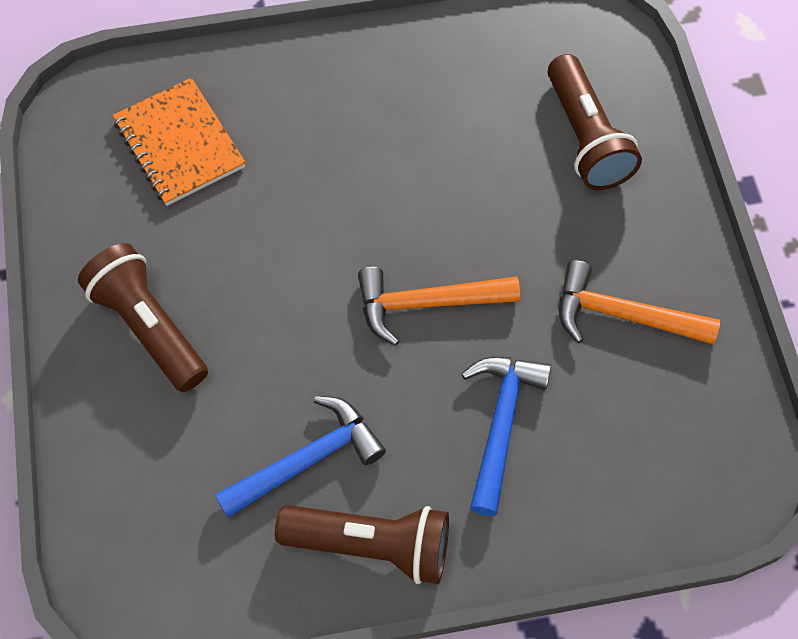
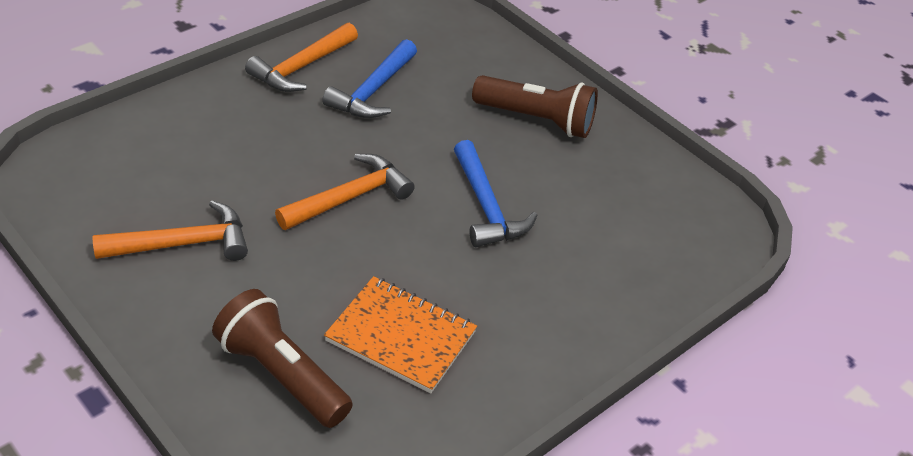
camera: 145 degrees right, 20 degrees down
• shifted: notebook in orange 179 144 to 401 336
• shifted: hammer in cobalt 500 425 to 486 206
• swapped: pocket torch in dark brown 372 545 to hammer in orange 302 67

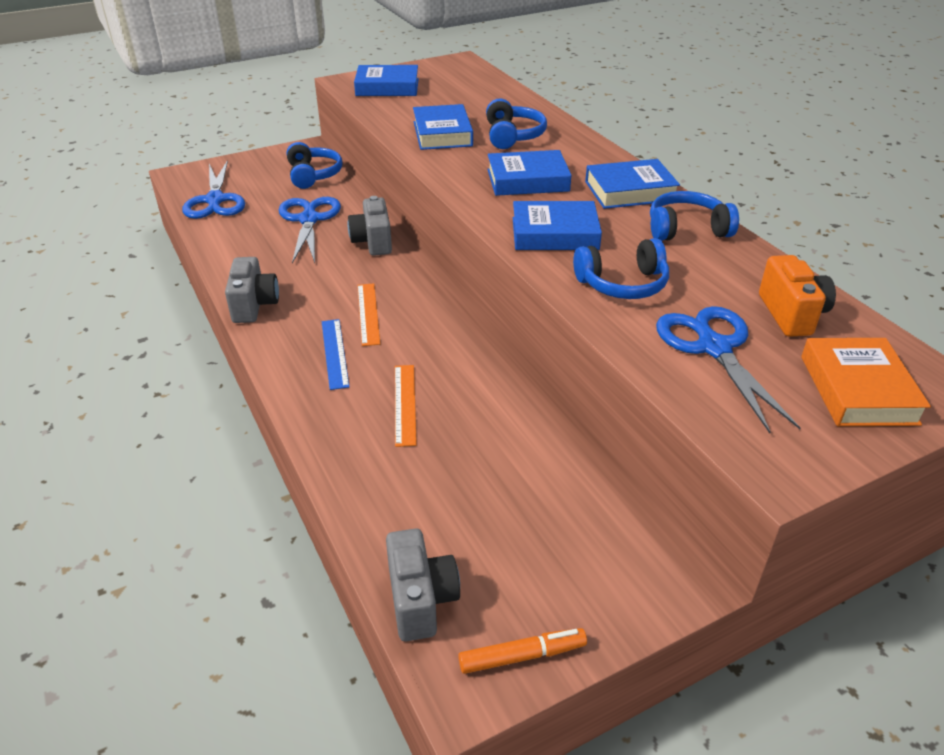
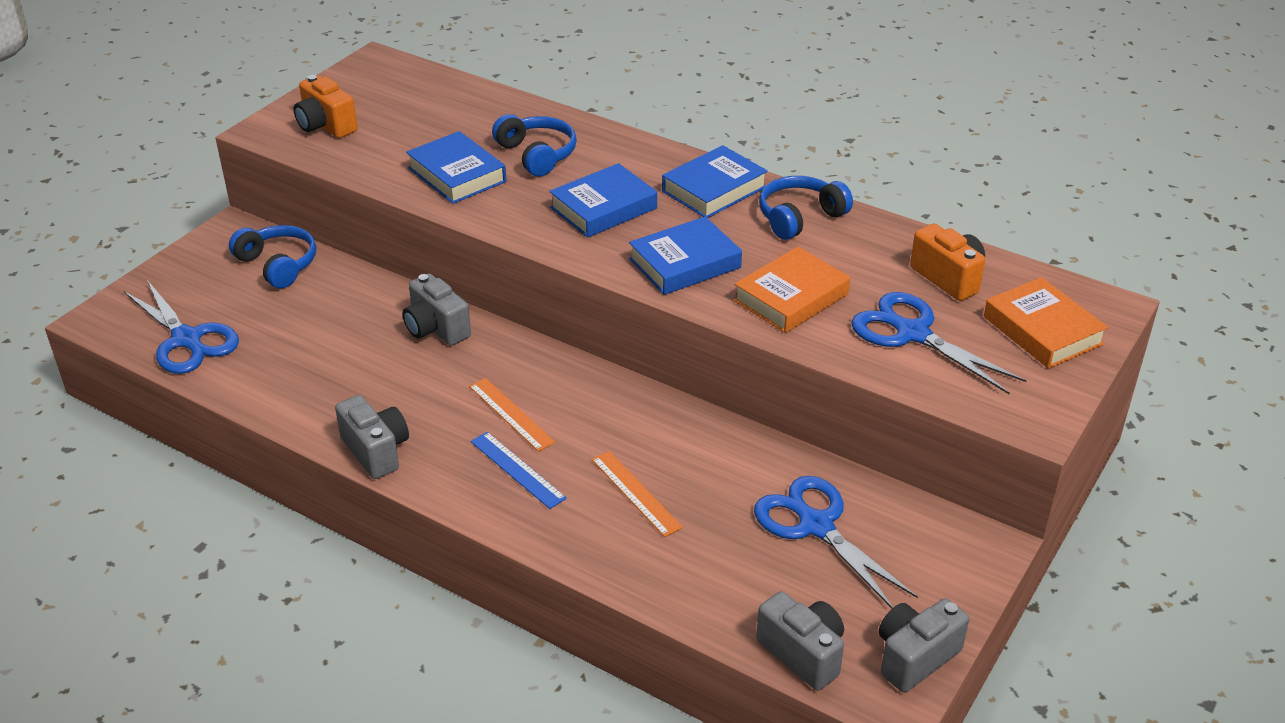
camera: 30 degrees left, 0 degrees up
• swapped: book in cobalt 387 87 to compact camera in orange 326 126
• shifted: pair of scissors in cobalt 309 219 to 815 525
• swapped: headphones in cobalt 622 284 to book in orange 791 297
• swapped: marker in orange 522 656 to compact camera in ash-grey 915 657

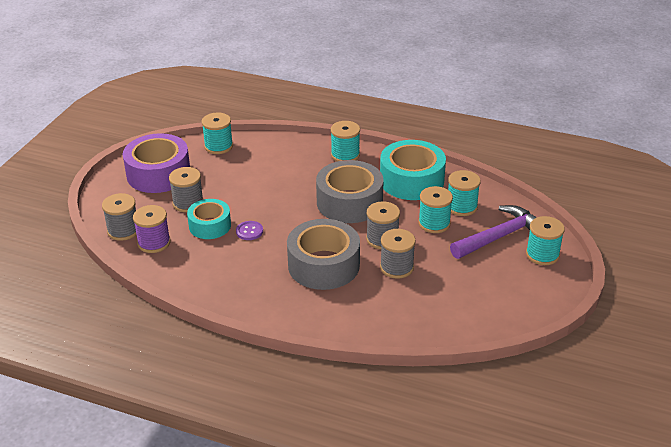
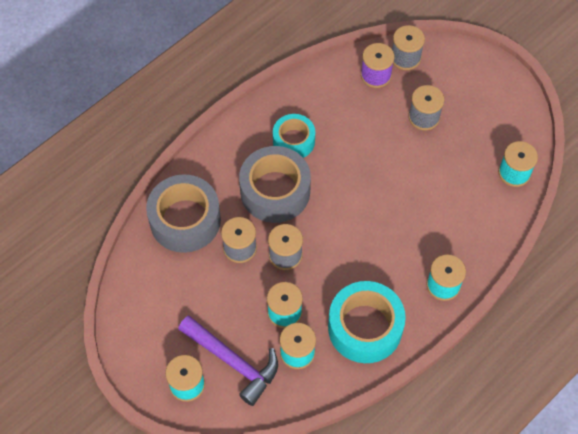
camera: 115 degrees right, 25 degrees up
• gone: roll of tape in royal purple 158 174
• shifted: roll of tape in ash-grey 349 202 to 185 220
• shifted: roll of tape in teal 210 225 to 293 141
• rotated: hammer in royal purple 500 236 = 233 362 45 degrees counterclockwise
• gone: sewing button in royal purple 249 231

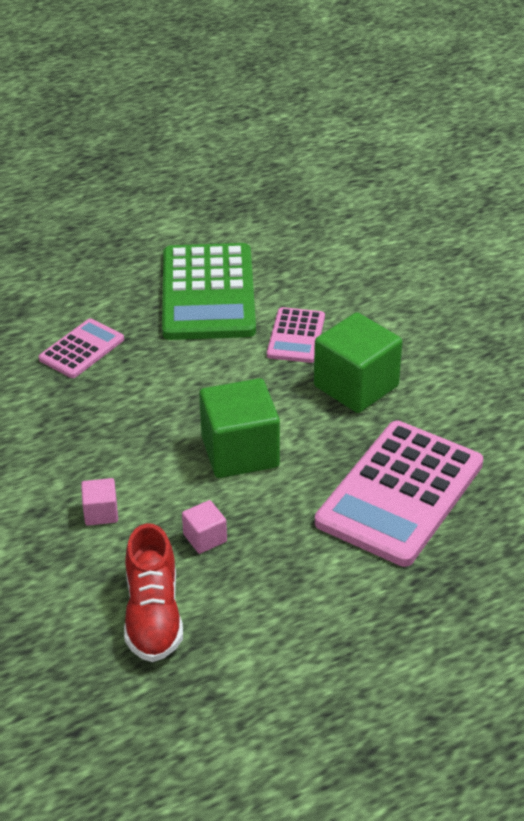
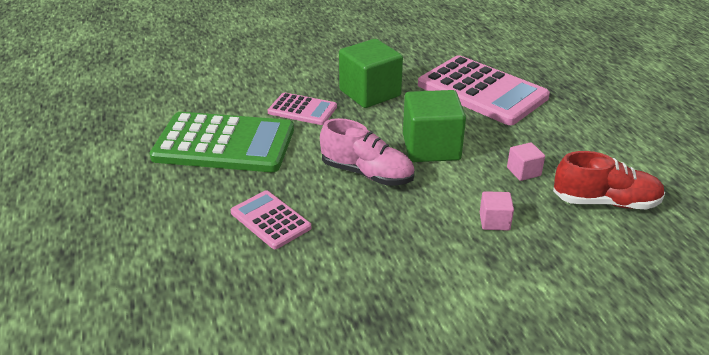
camera: 80 degrees left, 5 degrees down
• new: sneaker in pink 367 173

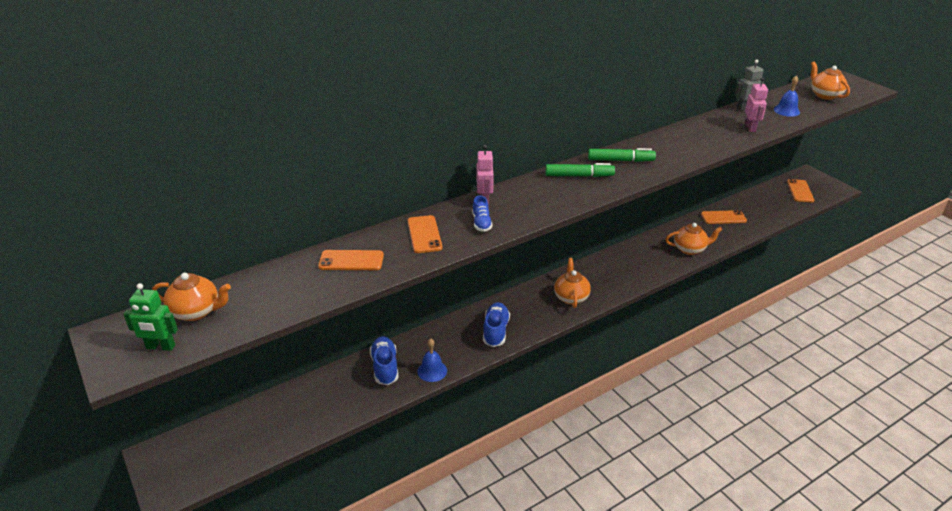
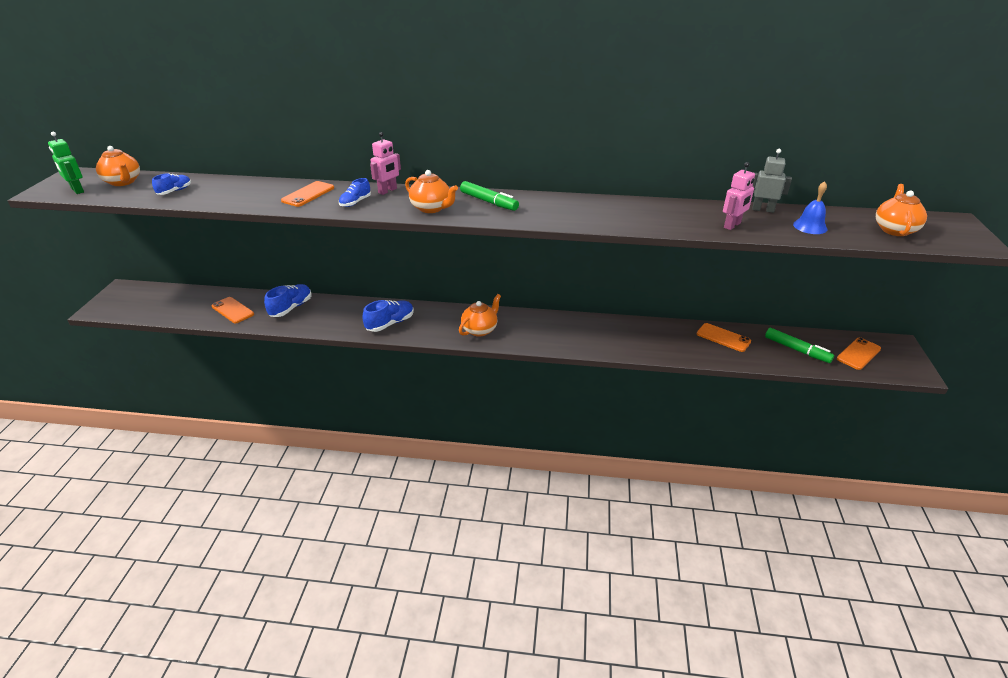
camera: 40 degrees right, 0 degrees up
• shifted: marker in leaf-green 620 160 to 797 350
• shifted: teapot in orange 690 249 to 431 208
• shifted: phone in orange 351 261 to 232 310
• gone: school bell in cobalt 432 371
• new: sneaker in cobalt 175 191

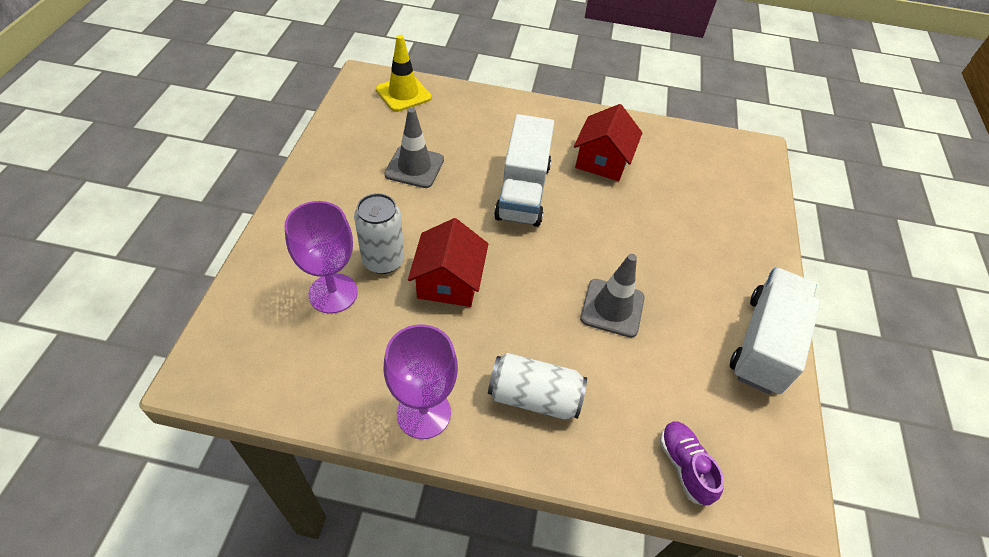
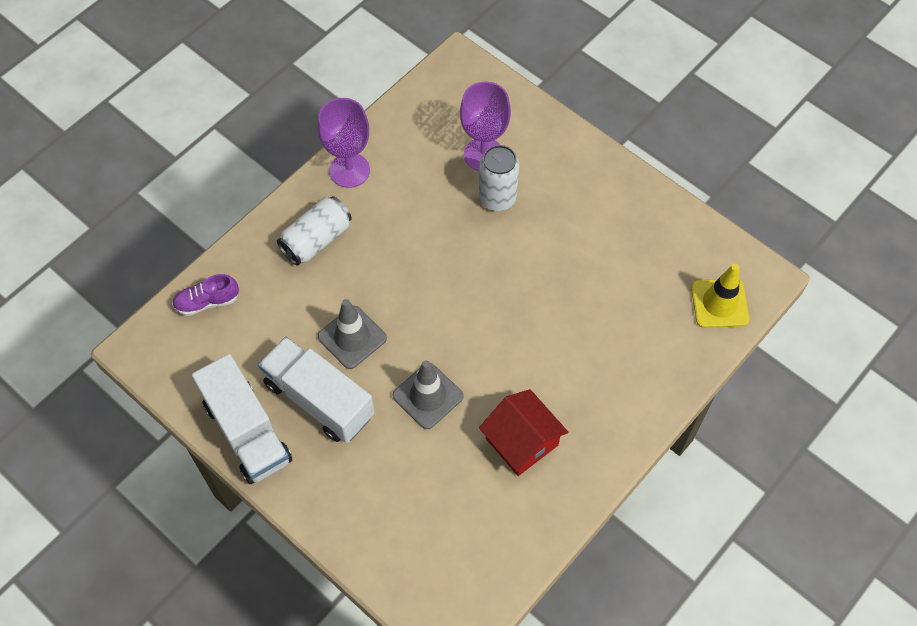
camera: 125 degrees right, 10 degrees up
• shifted: safety cone in ash-grey 414 167 to 428 396
• shifted: truck in snow-white 522 191 to 319 399
• gone: toy house in scarlet 449 282
• rotated: sneaker in royal purple 684 466 = 207 302 150 degrees clockwise

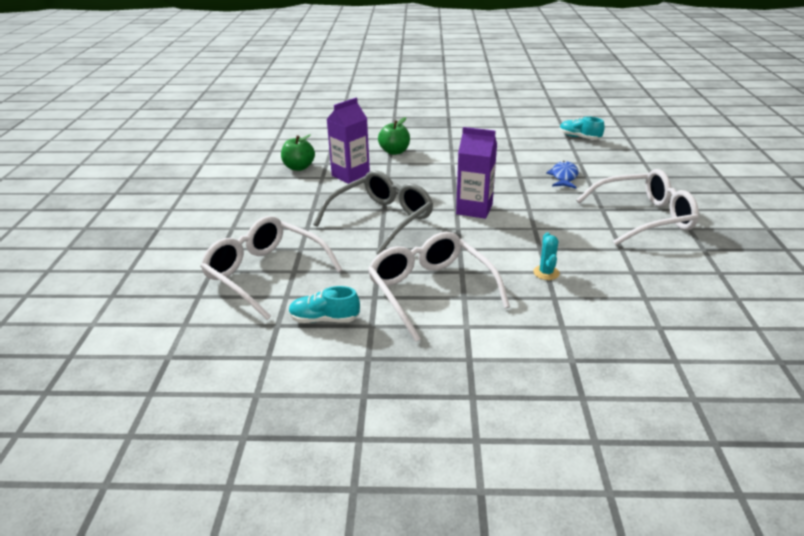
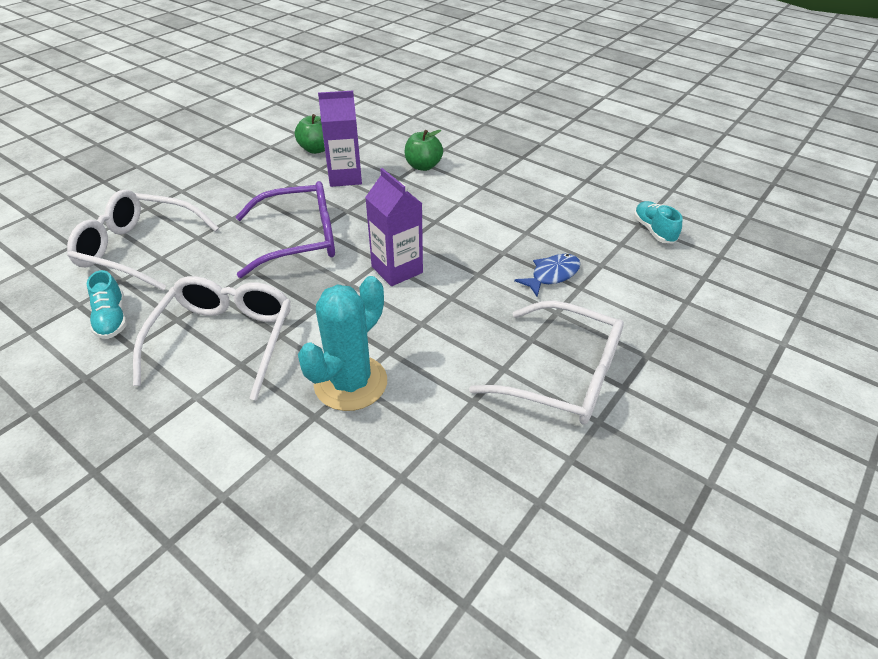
camera: 35 degrees right, 10 degrees up
• repainted: eyeglasses in ash-grey 381 219 to eyeglasses in royal purple 299 239
• rotated: eyeglasses in snow-white 265 274 = 139 249 60 degrees counterclockwise
• scaled: saguaro cactus in teal 546 273 = 350 383 x2.23
• rotated: sneaker in teal 324 319 = 112 319 150 degrees counterclockwise

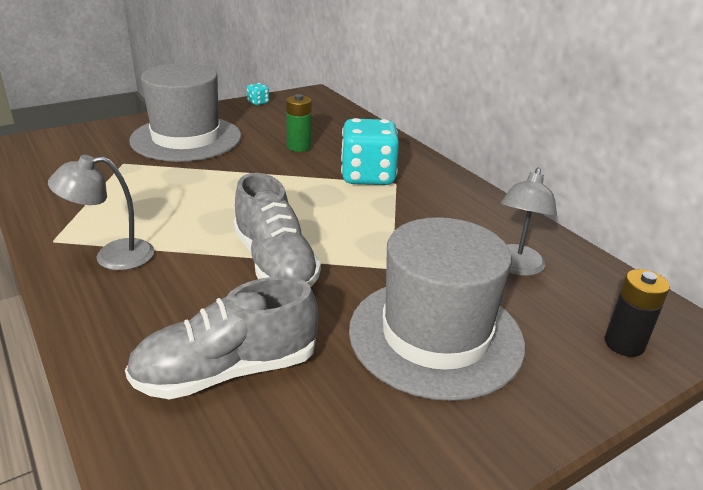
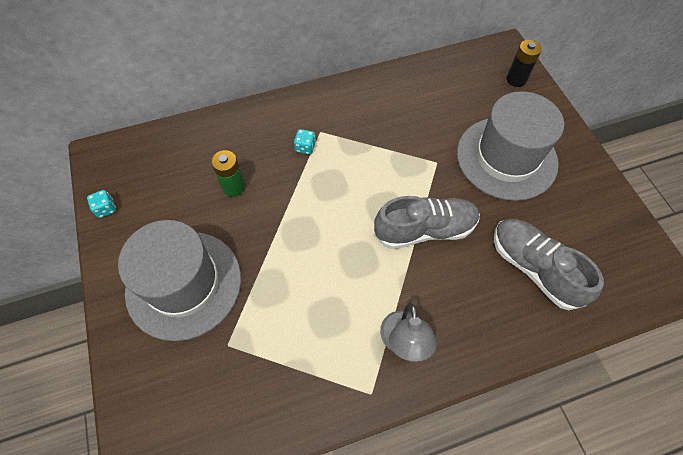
camera: 75 degrees left, 30 degrees up
• scaled: die in teal 367 176 = 305 147 x0.41
• gone: desk lamp in ash-grey 515 267
• rotated: sneaker in ash-grey 226 371 = 534 268 150 degrees clockwise

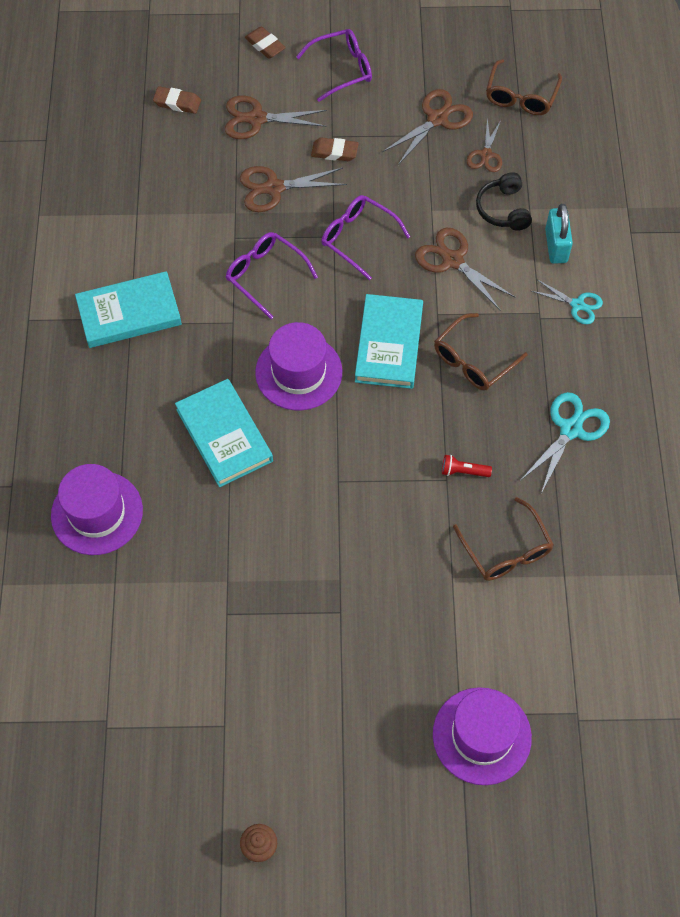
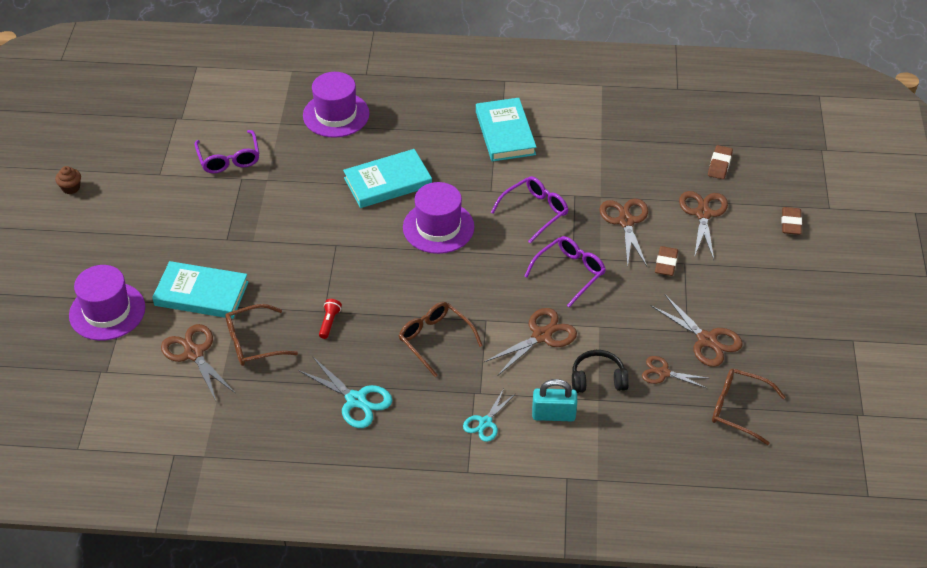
camera: 95 degrees right, 15 degrees down
• rotated: pencil eraser in dark brown 265 45 = 790 223 45 degrees counterclockwise
• shifted: eyeglasses in royal purple 342 69 to 229 159
• shifted: book in teal 389 344 to 201 294
• new: pair of scissors in dark brown 194 353

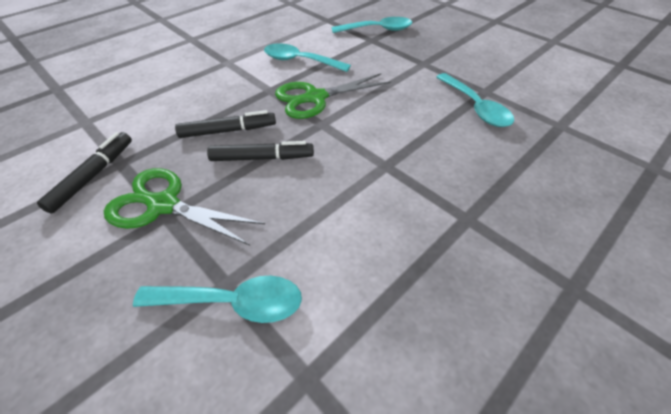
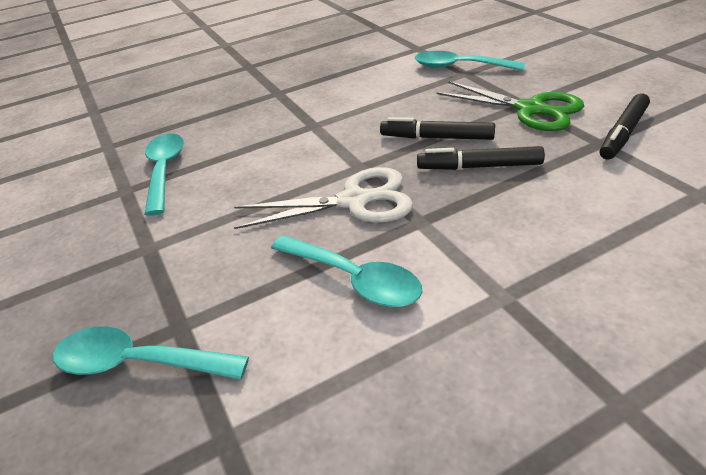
camera: 160 degrees left, 10 degrees down
• repainted: pair of scissors in leaf-green 315 98 to pair of scissors in snow-white 354 201

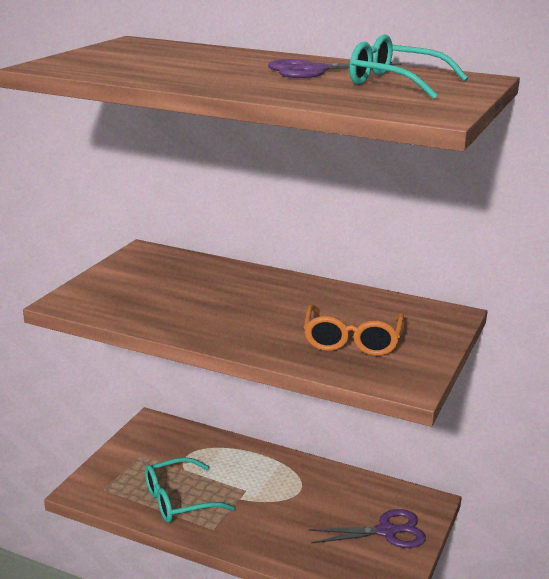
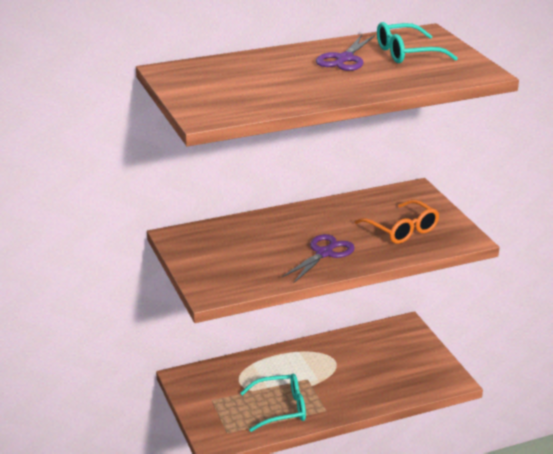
camera: 45 degrees left, 5 degrees up
• rotated: eyeglasses in teal 179 500 = 281 409 120 degrees counterclockwise
• shifted: pair of scissors in royal purple 386 532 to 324 253

